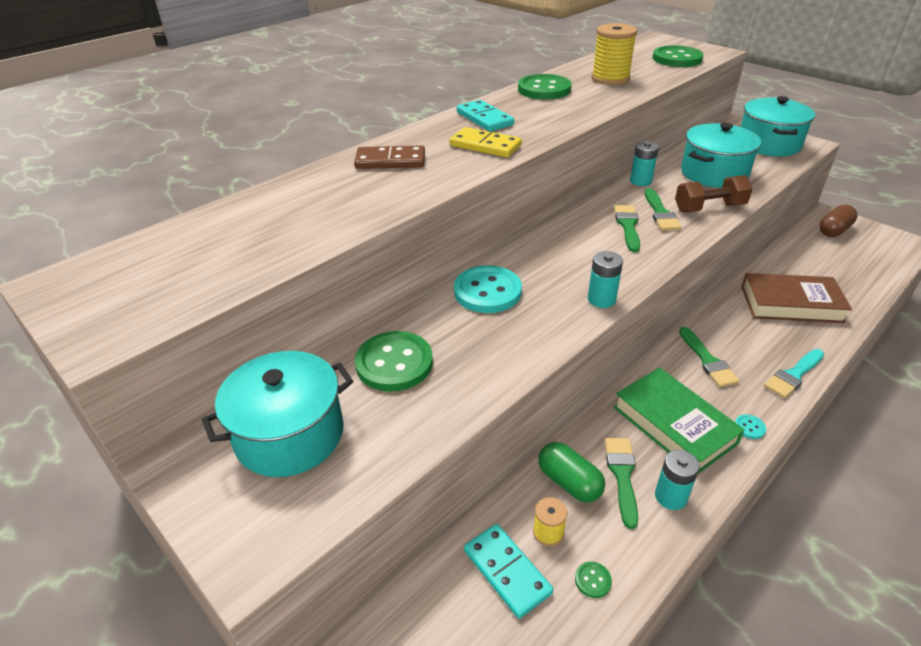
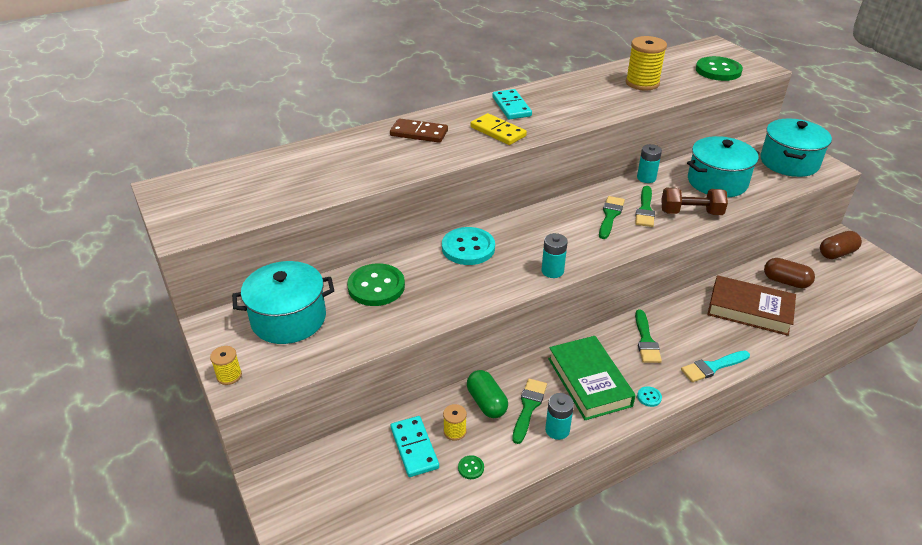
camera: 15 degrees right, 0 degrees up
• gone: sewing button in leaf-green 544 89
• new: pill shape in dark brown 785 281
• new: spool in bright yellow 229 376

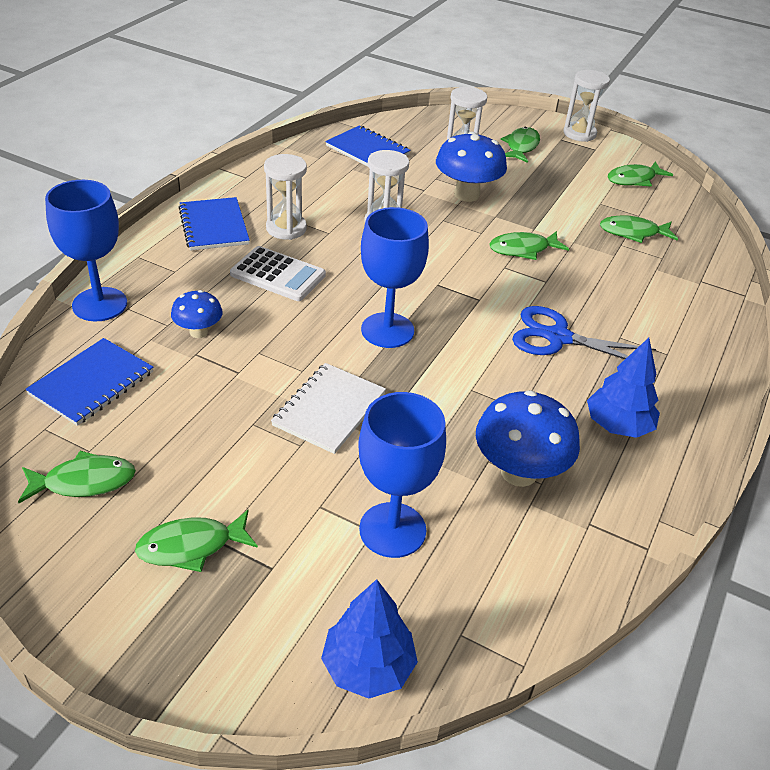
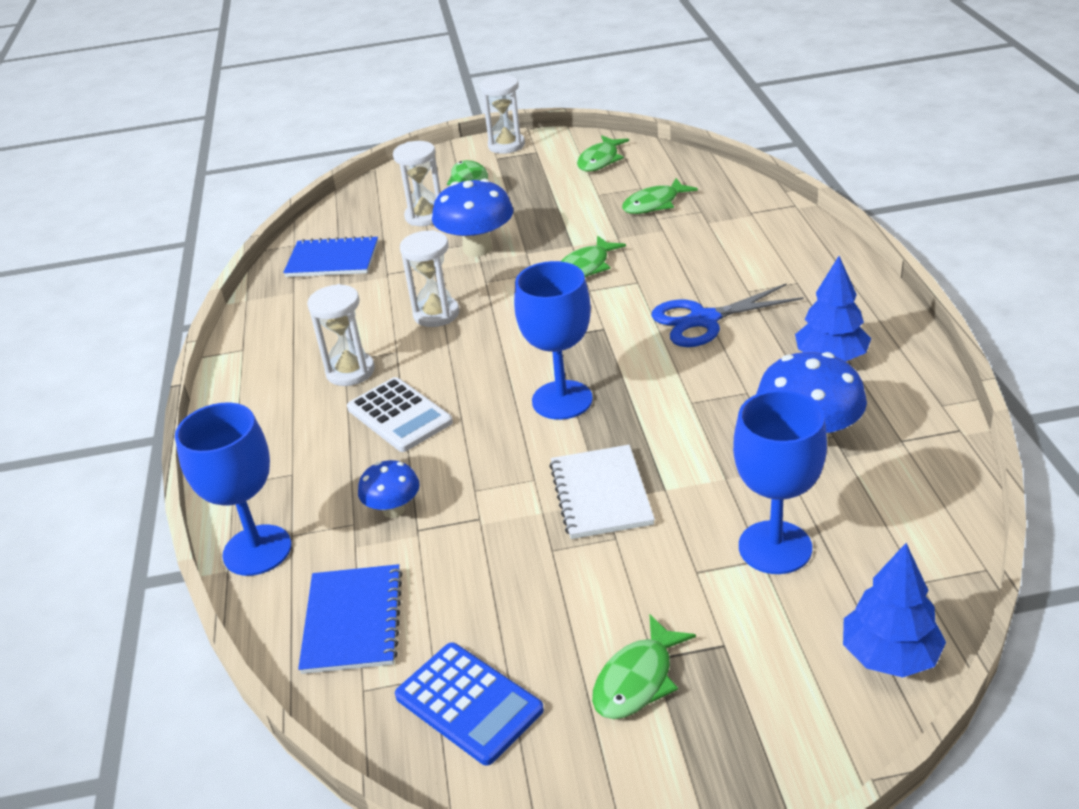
camera: 30 degrees left, 5 degrees down
• gone: notebook in cobalt 214 226
• rotated: calculator in snow-white 278 275 = 399 415 60 degrees clockwise
• swapped: fish figure in leaf-green 84 482 to calculator in cobalt 468 703

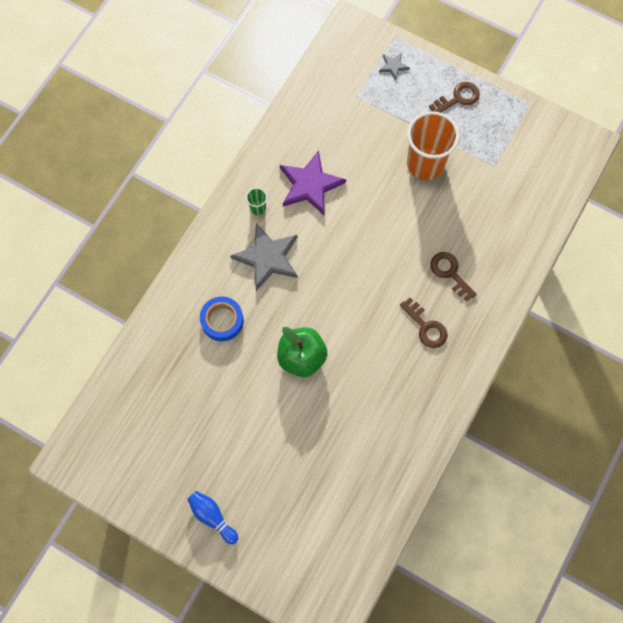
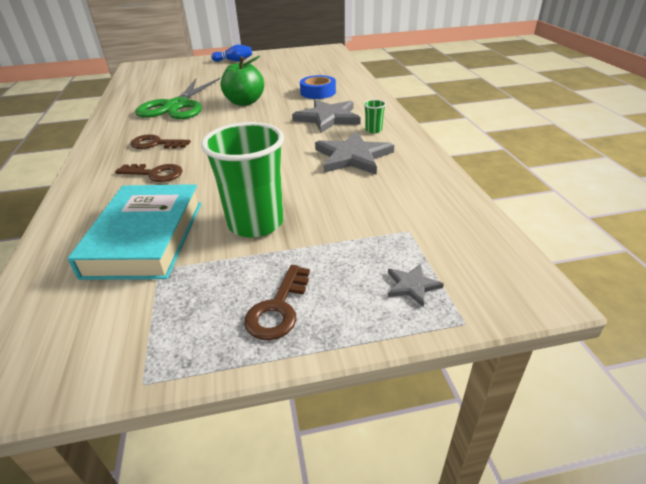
camera: 140 degrees right, 35 degrees down
• repainted: tumbler in orange 425 164 to tumbler in leaf-green 255 223
• repainted: star shape in royal purple 310 185 to star shape in ash-grey 353 156
• new: pair of scissors in leaf-green 177 106
• new: book in teal 146 238

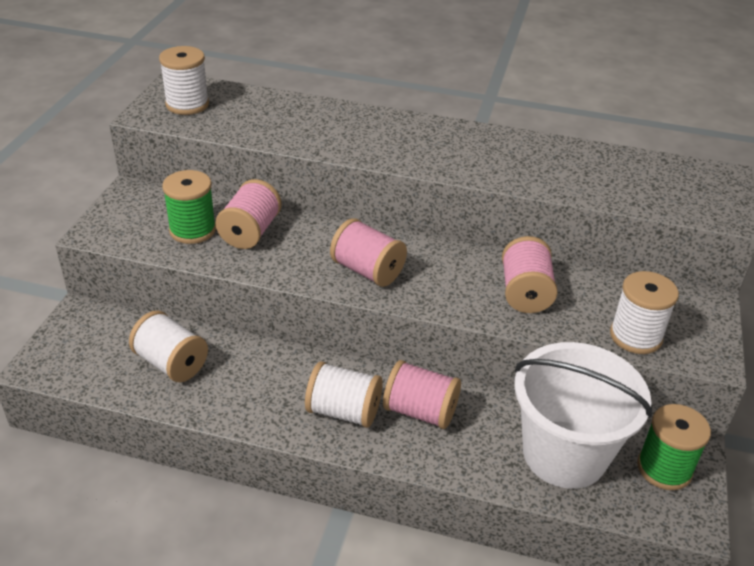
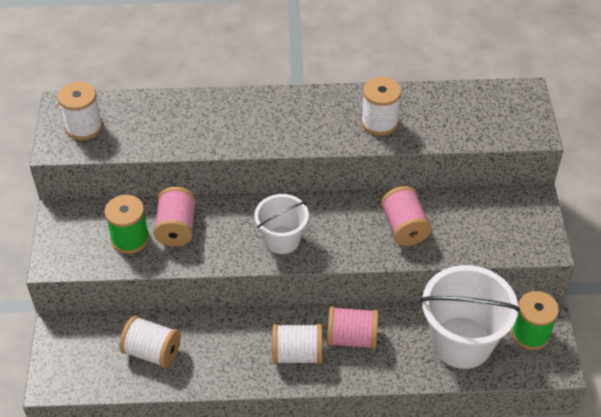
camera: 15 degrees left, 10 degrees up
• swapped: spool in pink 367 271 to pail in snow-white 282 240
• shifted: spool in snow-white 635 336 to 379 122

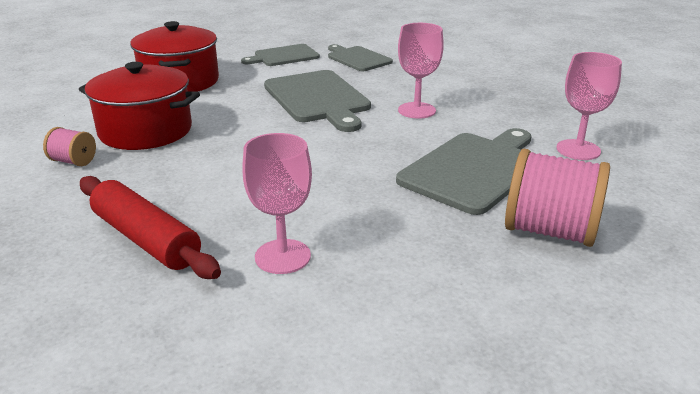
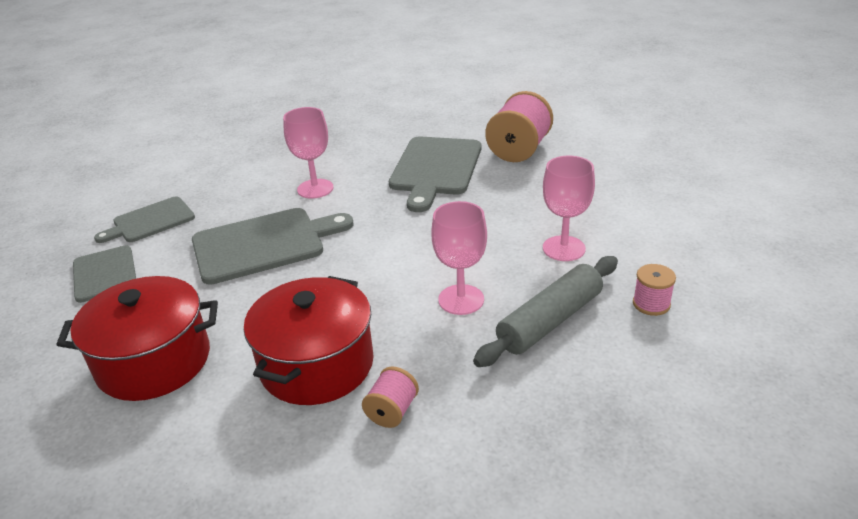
camera: 85 degrees left, 5 degrees up
• shifted: wine glass in pink 578 150 to 461 299
• rotated: bread board in ash-grey 474 170 = 435 169 120 degrees counterclockwise
• repainted: pastry roller in scarlet 146 239 to pastry roller in ash-grey 550 321
• new: spool in pink 651 304

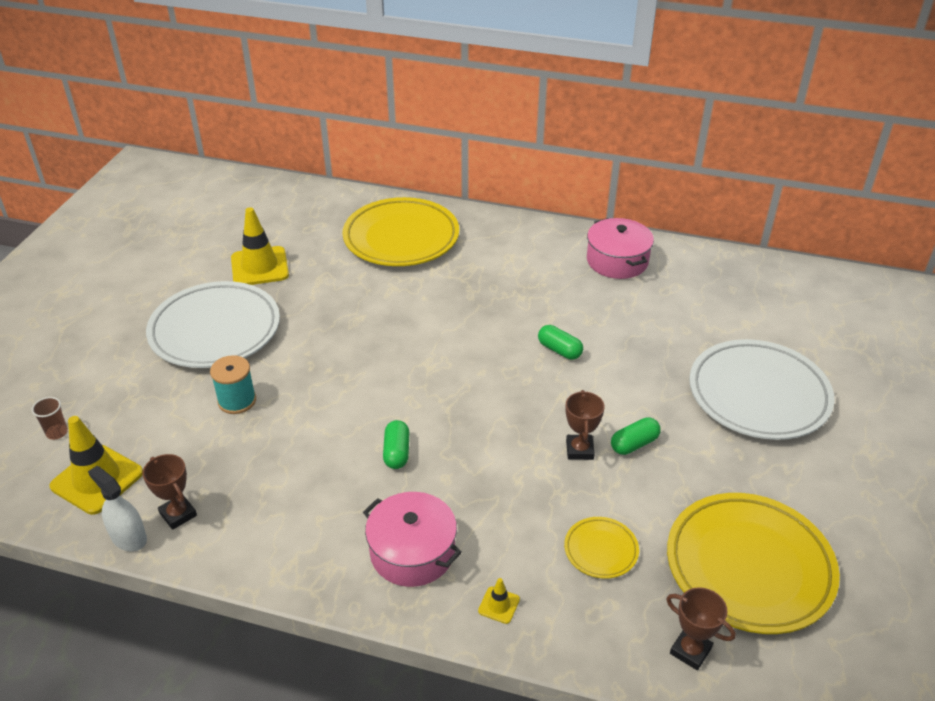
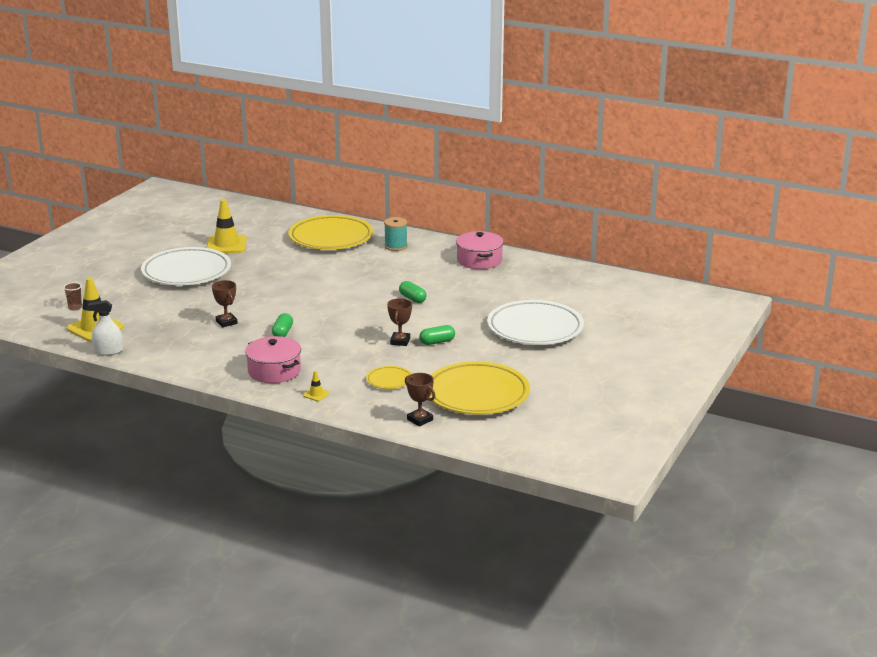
camera: 10 degrees right, 15 degrees down
• shifted: spool in teal 237 401 to 396 246
• shifted: prize cup in dark brown 178 514 to 226 322
• rotated: spray bottle in snow-white 128 537 = 108 351 60 degrees counterclockwise

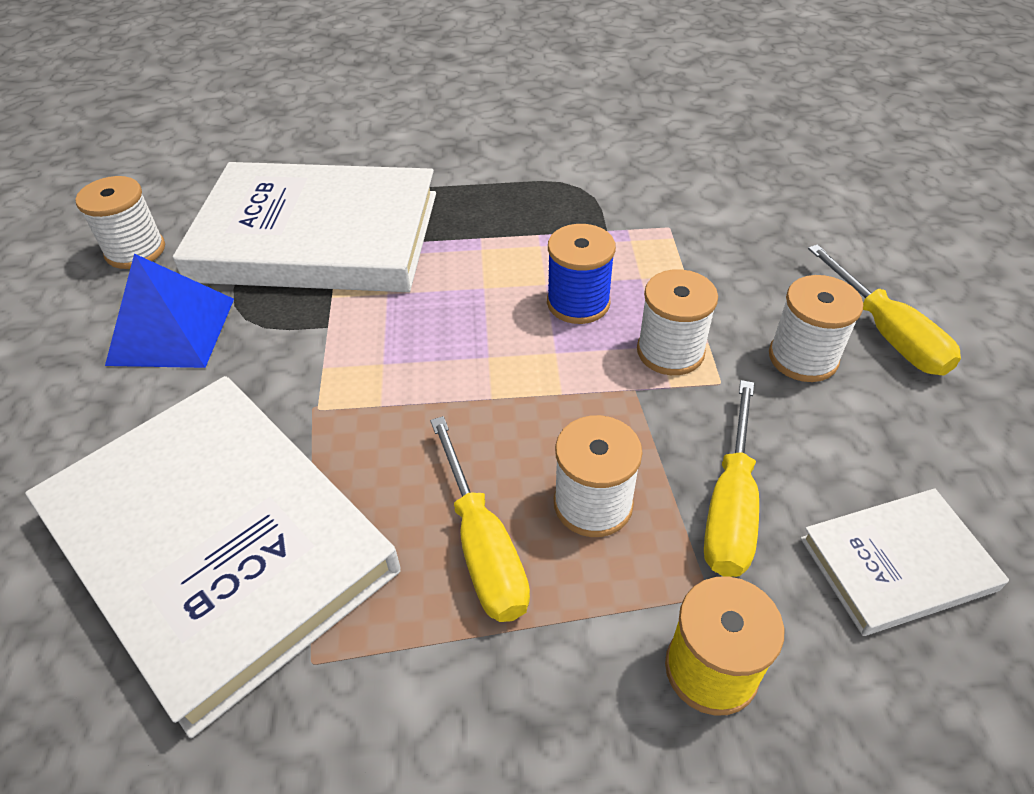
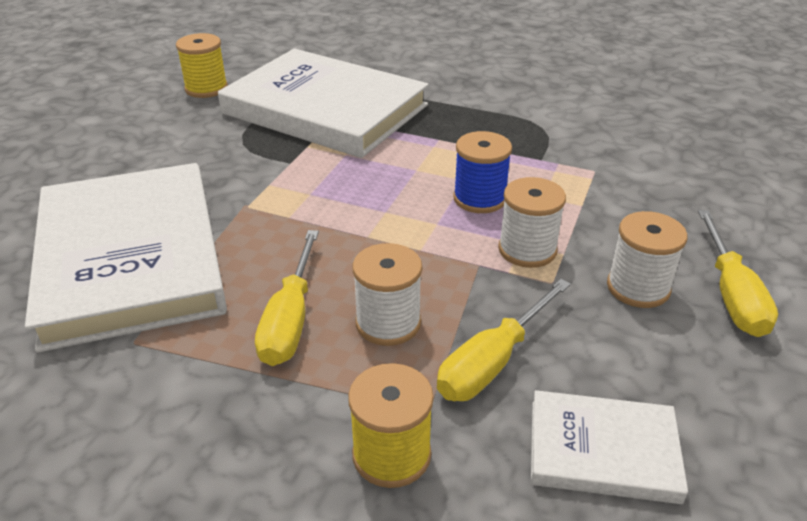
camera: 25 degrees right, 10 degrees down
• repainted: spool in snow-white 135 251 to spool in bright yellow 206 88
• gone: solid pyramid in cobalt 171 331

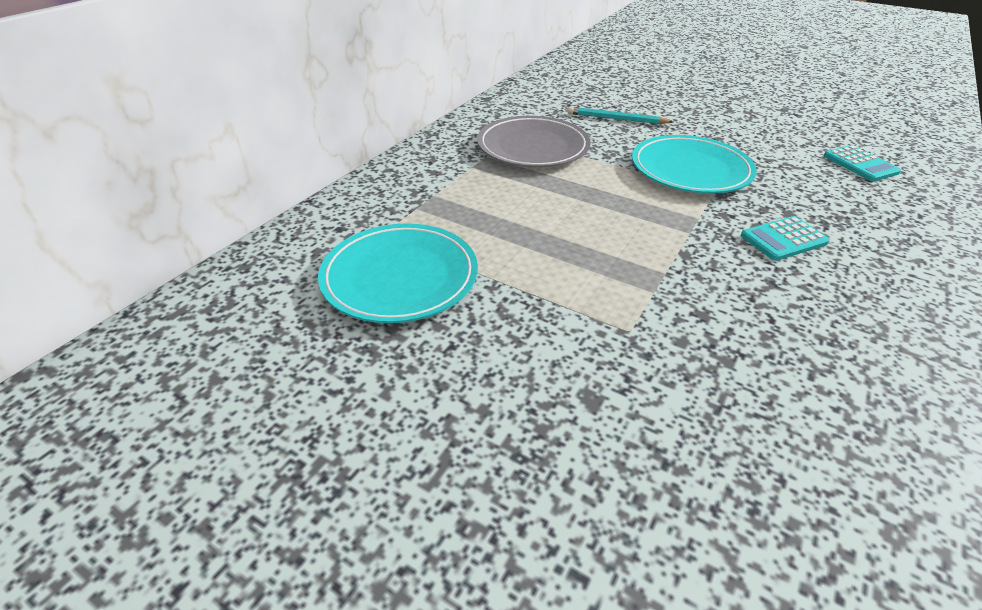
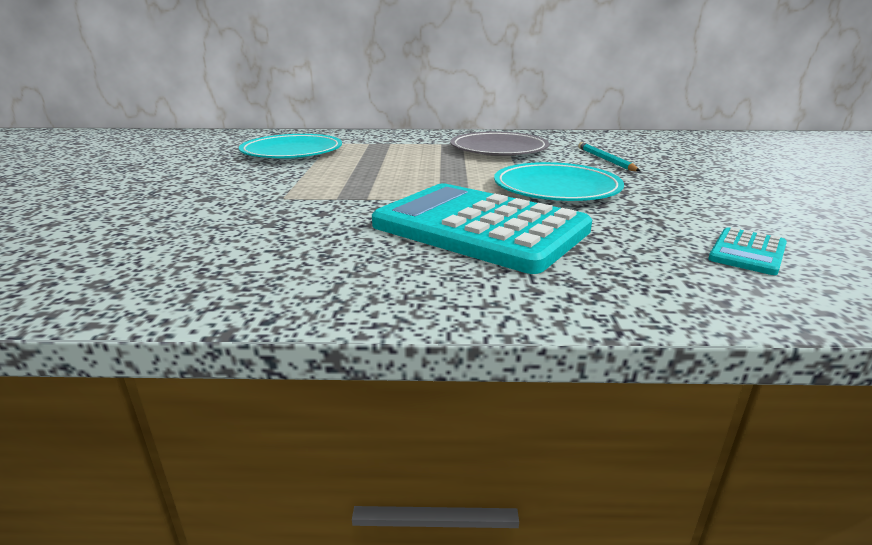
camera: 60 degrees right, 15 degrees down
• scaled: calculator in teal 783 239 = 480 228 x2.40

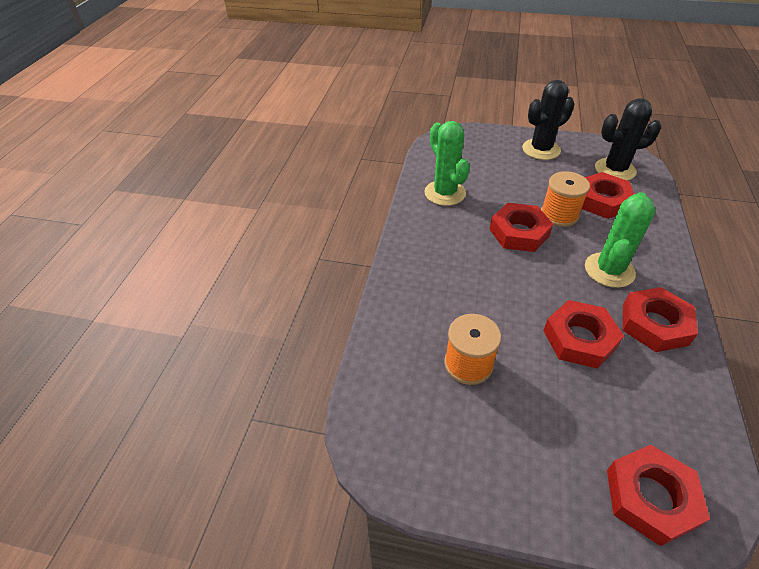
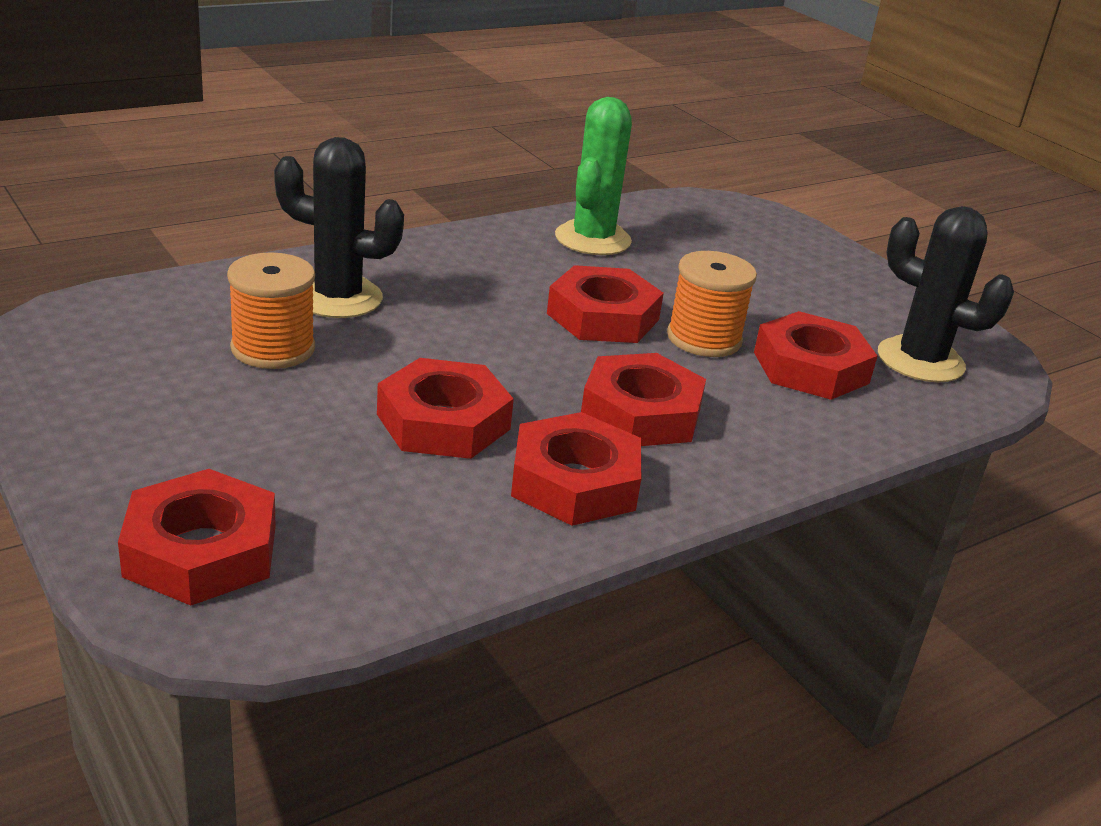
camera: 40 degrees right, 15 degrees down
• shifted: saguaro cactus in black 541 149 to 338 298
• swapped: saguaro cactus in leaf-green 609 270 to hexagon nut in scarlet 641 413

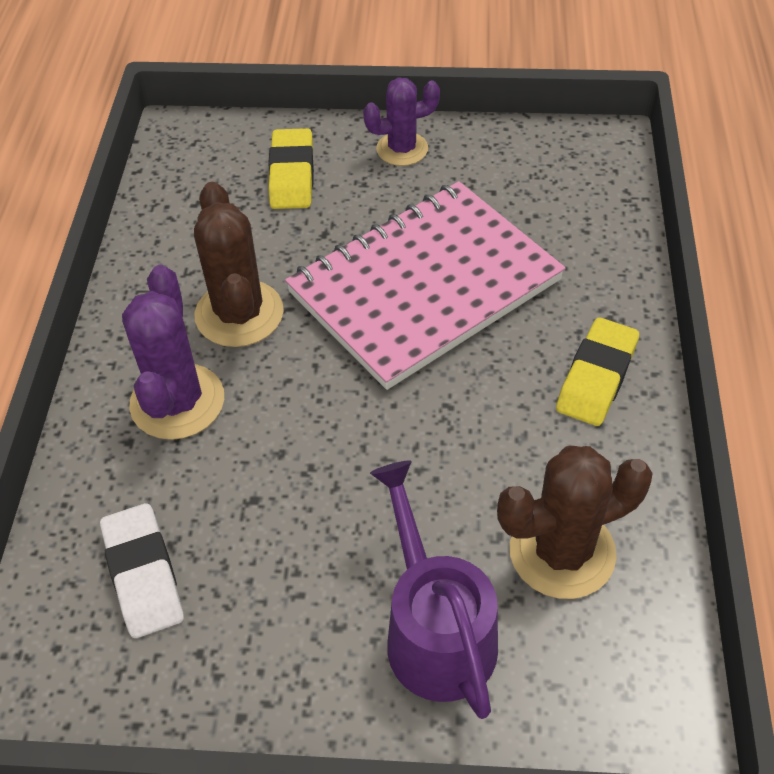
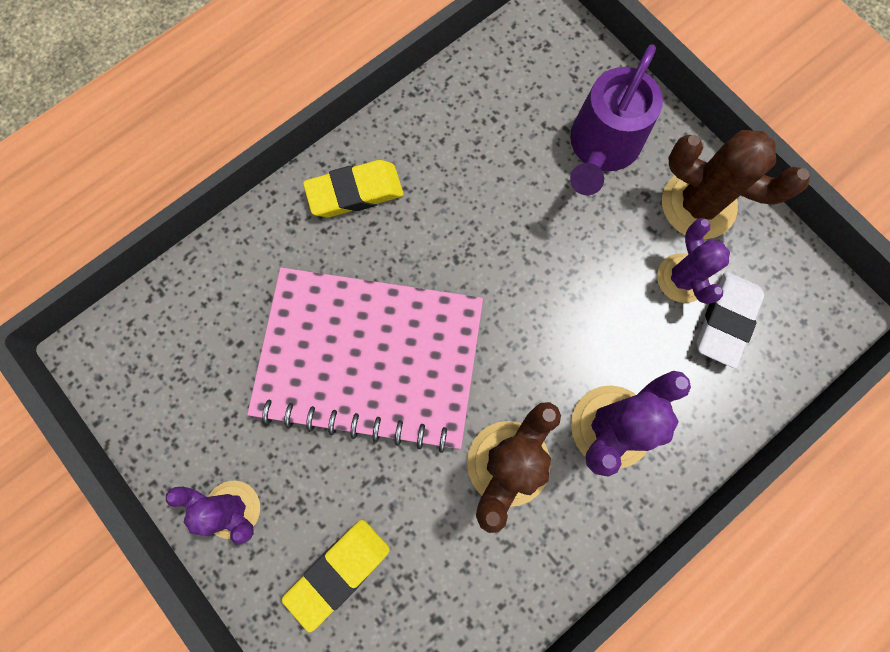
camera: 135 degrees left, 25 degrees up
• shifted: saguaro cactus in dark brown 562 552 to 698 204
• new: saguaro cactus in royal purple 682 278

